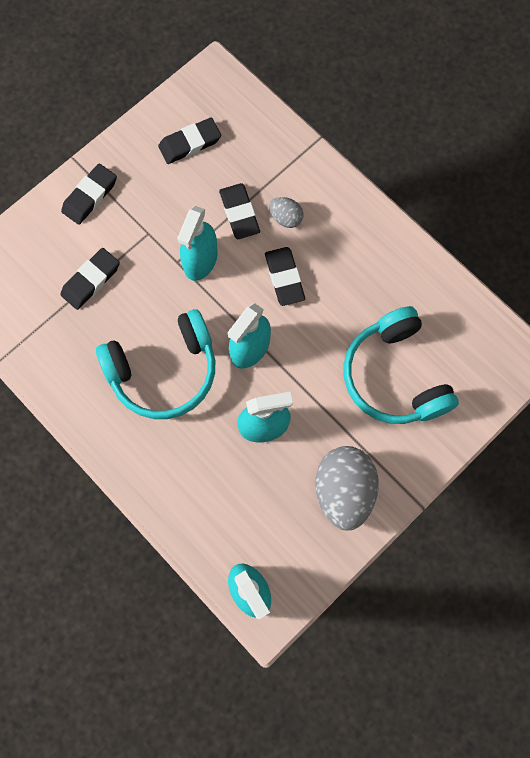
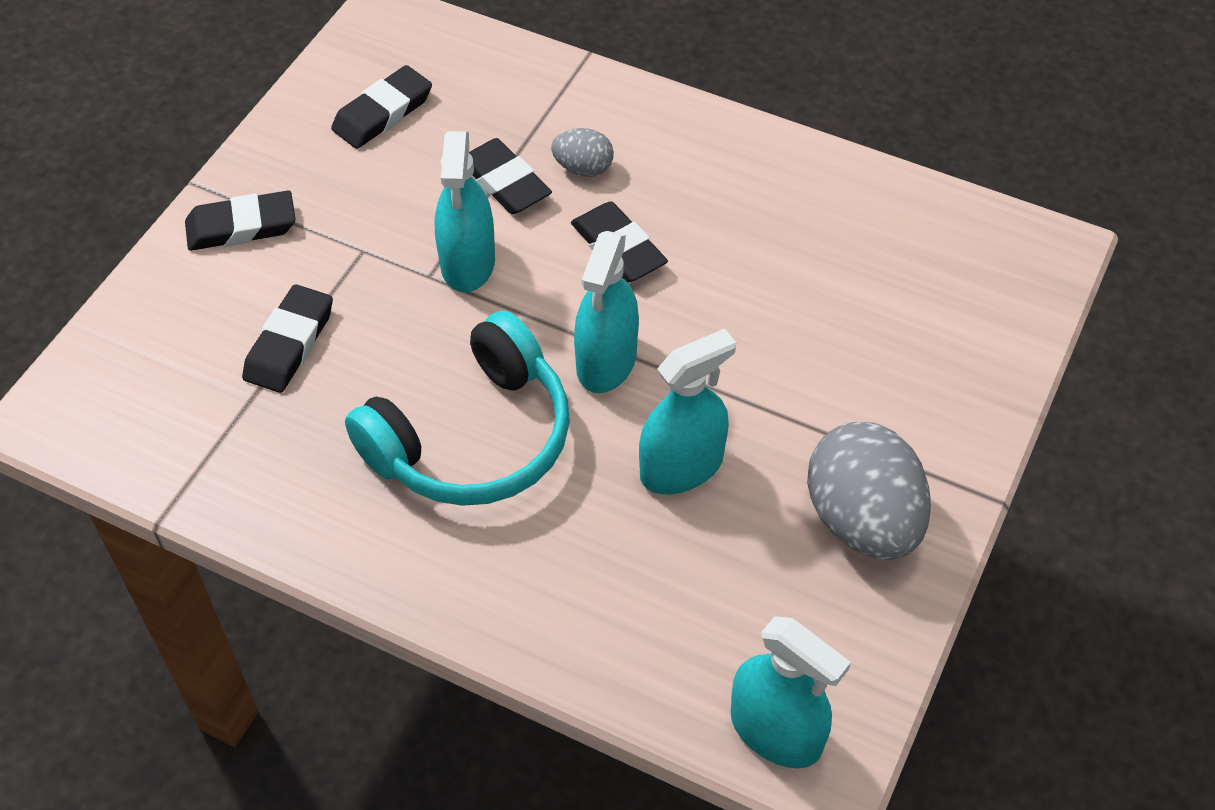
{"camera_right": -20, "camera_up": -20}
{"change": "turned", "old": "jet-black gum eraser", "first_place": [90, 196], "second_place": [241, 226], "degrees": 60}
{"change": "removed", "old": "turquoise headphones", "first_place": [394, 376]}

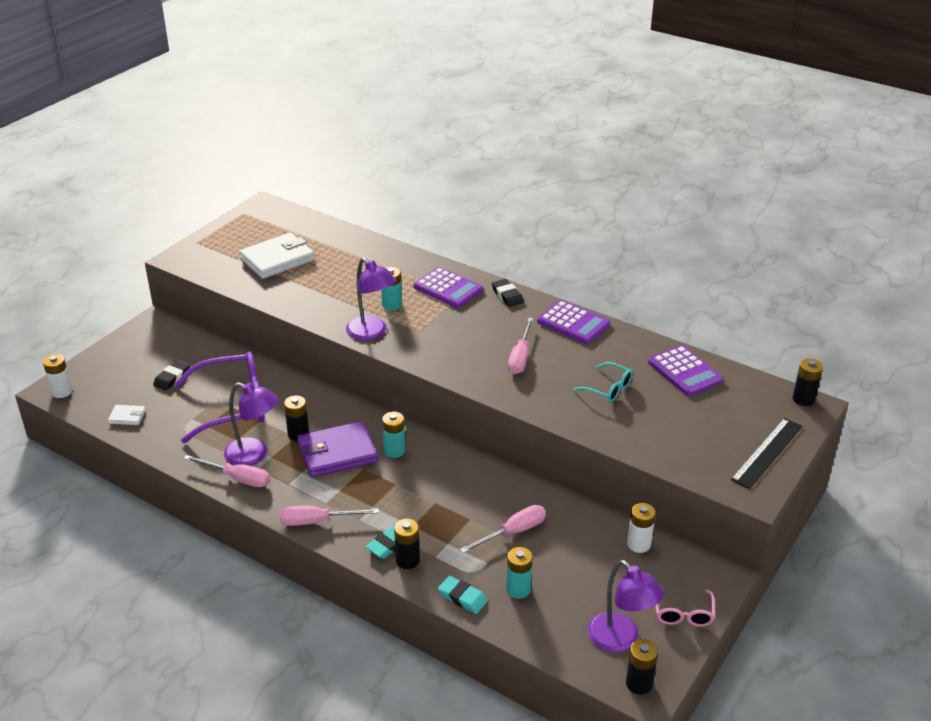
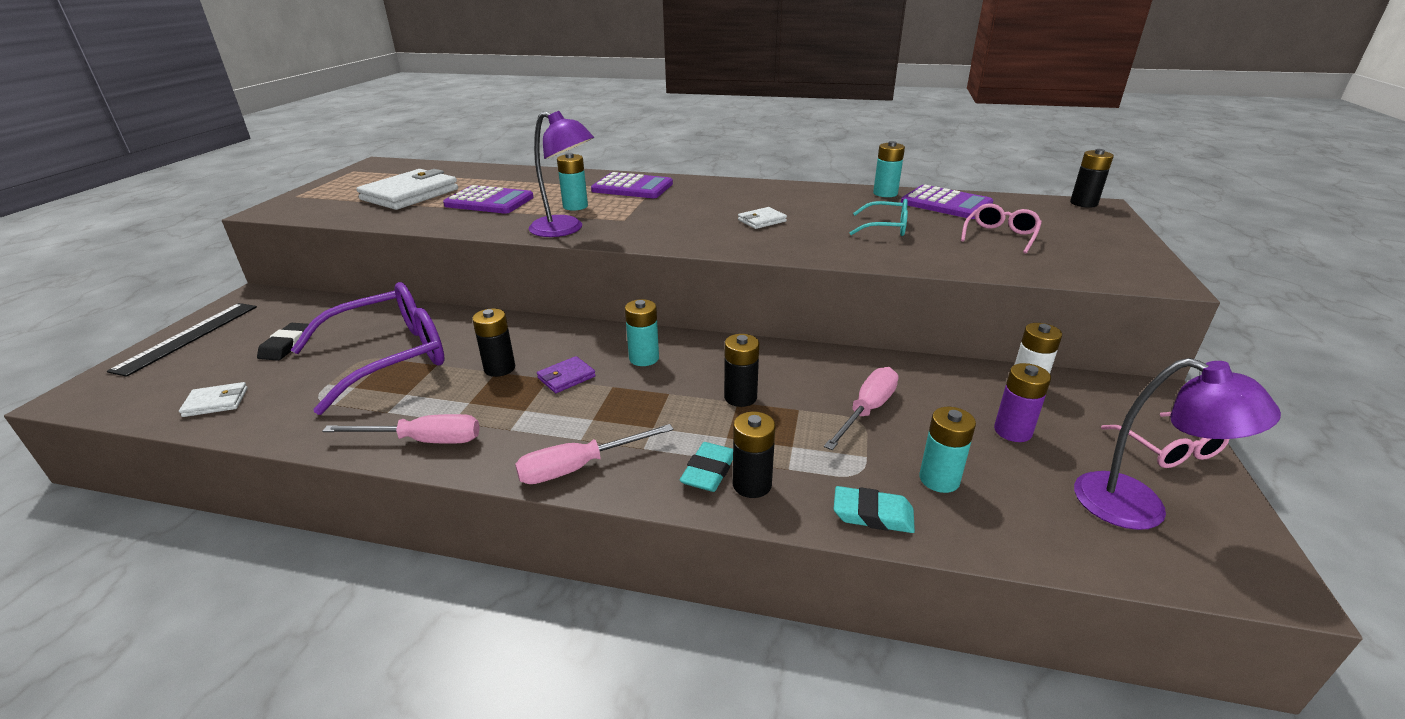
{"camera_right": -20, "camera_up": -5}
{"change": "removed", "old": "jet-black gum eraser", "first_place": [507, 295]}
{"change": "moved", "old": "violet adding machine", "first_place": [573, 323], "second_place": [489, 201]}
{"change": "replaced", "old": "pink screwdriver", "new": "pure white billfold", "first_place": [520, 357], "second_place": [762, 221]}
{"change": "removed", "old": "pure white power cell", "first_place": [61, 392]}
{"change": "removed", "old": "violet reading lamp", "first_place": [254, 455]}
{"change": "moved", "old": "jet-black measuring stick", "first_place": [767, 452], "second_place": [188, 337]}
{"change": "resized", "old": "violet billfold", "first_place": [337, 453], "second_place": [566, 377], "factor": 0.46}
{"change": "moved", "old": "jet-black power cell", "first_place": [639, 683], "second_place": [740, 397]}
{"change": "added", "new": "turquoise power cell", "second_place": [885, 193]}
{"change": "added", "new": "pink spectacles", "second_place": [1000, 236]}
{"change": "added", "new": "violet power cell", "second_place": [1012, 431]}

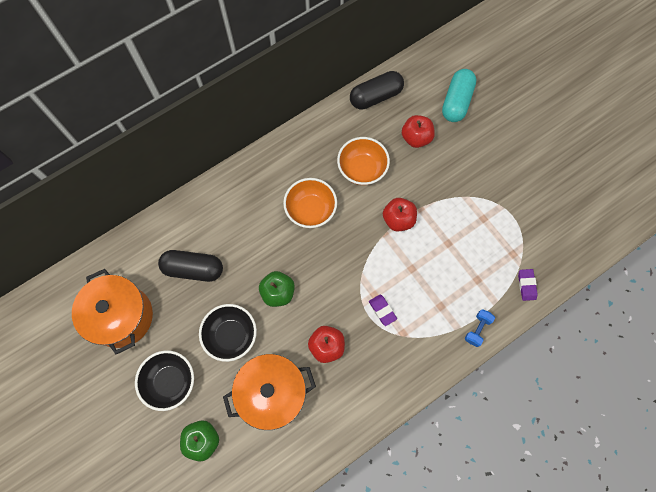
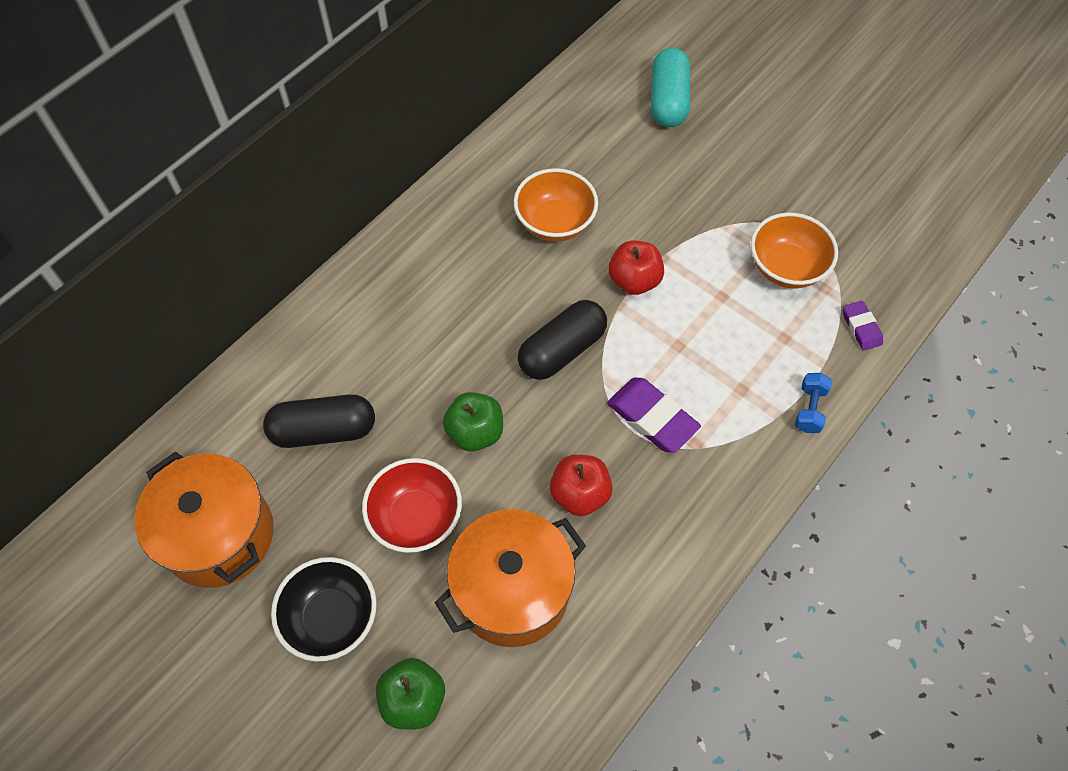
{"camera_right": -15, "camera_up": -10}
{"change": "moved", "old": "jet-black capsule", "first_place": [375, 97], "second_place": [562, 350]}
{"change": "removed", "old": "red apple fruit", "first_place": [416, 138]}
{"change": "moved", "old": "orange-coloured deep dish", "first_place": [310, 210], "second_place": [786, 267]}
{"change": "resized", "old": "violet gum eraser", "first_place": [382, 310], "second_place": [652, 418], "factor": 1.72}
{"change": "recoloured", "old": "jet-black deep dish", "new": "red deep dish", "first_place": [231, 335], "second_place": [416, 518]}

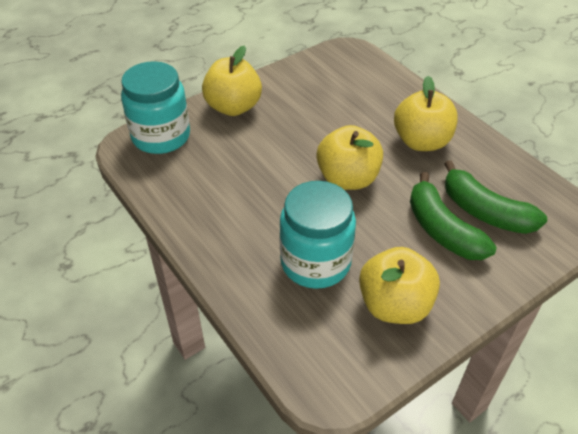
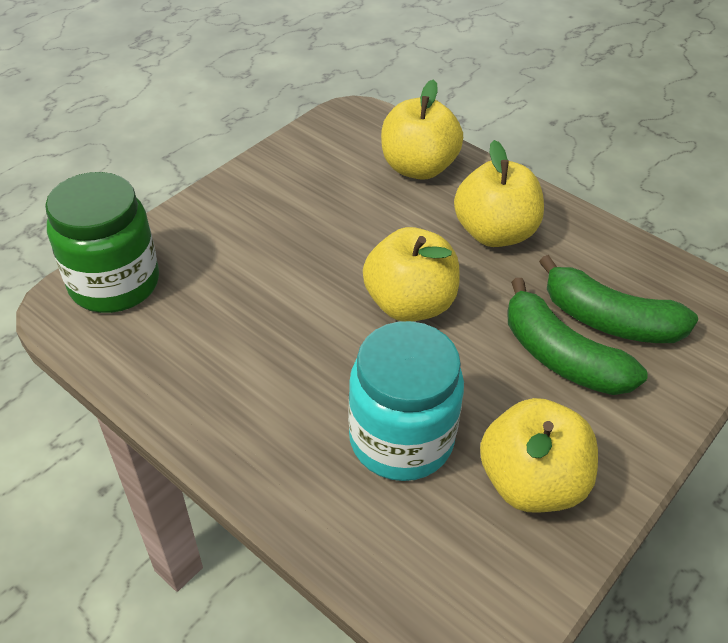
{"camera_right": -15, "camera_up": 0}
{"change": "moved", "old": "bright yellow apple fruit", "first_place": [233, 107], "second_place": [418, 167]}
{"change": "recoloured", "old": "turquoise jam jar", "new": "emerald jam jar", "first_place": [161, 136], "second_place": [114, 283]}

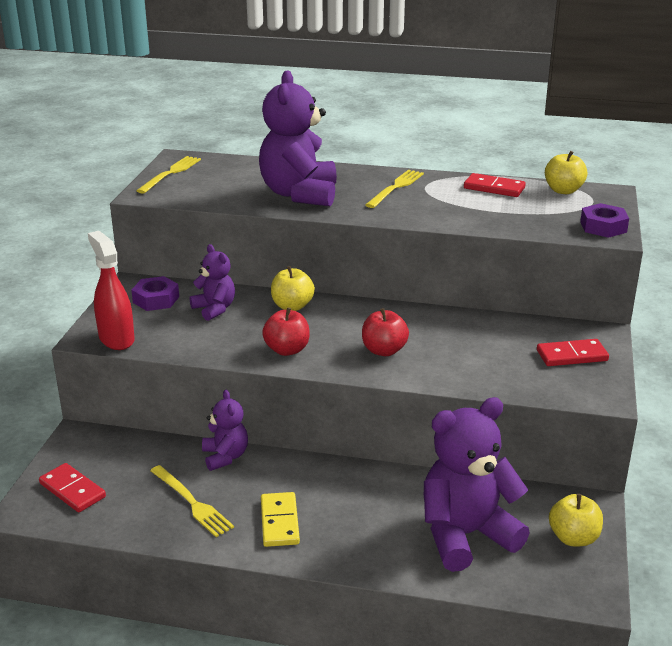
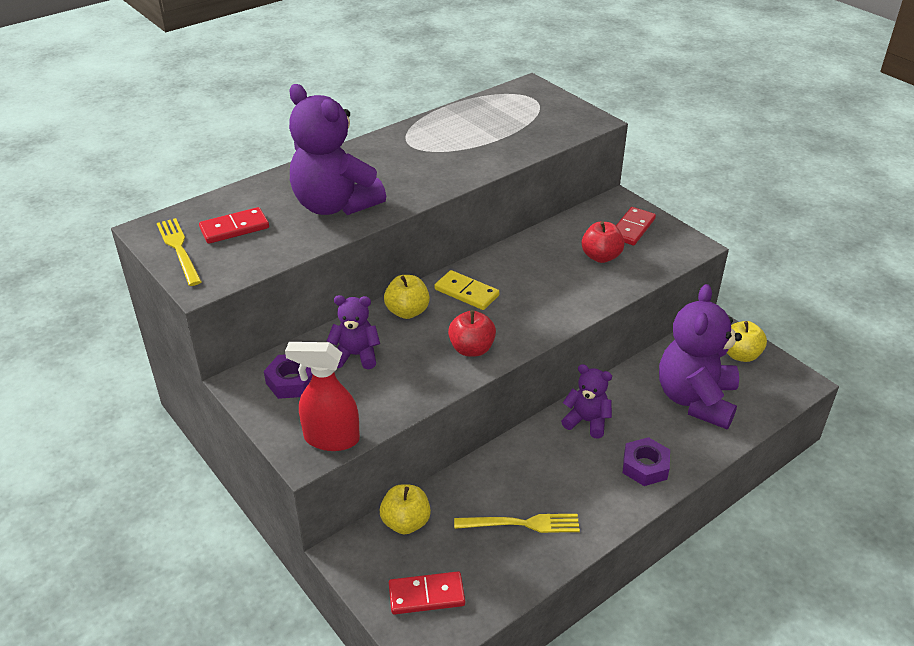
{"camera_right": -50, "camera_up": 10}
{"change": "moved", "old": "bright yellow apple fruit", "first_place": [563, 190], "second_place": [406, 522]}
{"change": "removed", "old": "bright yellow dinner fork", "first_place": [396, 188]}
{"change": "moved", "old": "red domino", "first_place": [494, 188], "second_place": [234, 228]}
{"change": "moved", "old": "violet hex nut", "first_place": [603, 227], "second_place": [645, 466]}
{"change": "moved", "old": "red apple fruit", "first_place": [384, 350], "second_place": [601, 257]}
{"change": "moved", "old": "violet stuffed bear", "first_place": [225, 457], "second_place": [587, 421]}
{"change": "moved", "old": "bright yellow domino", "first_place": [279, 522], "second_place": [466, 292]}

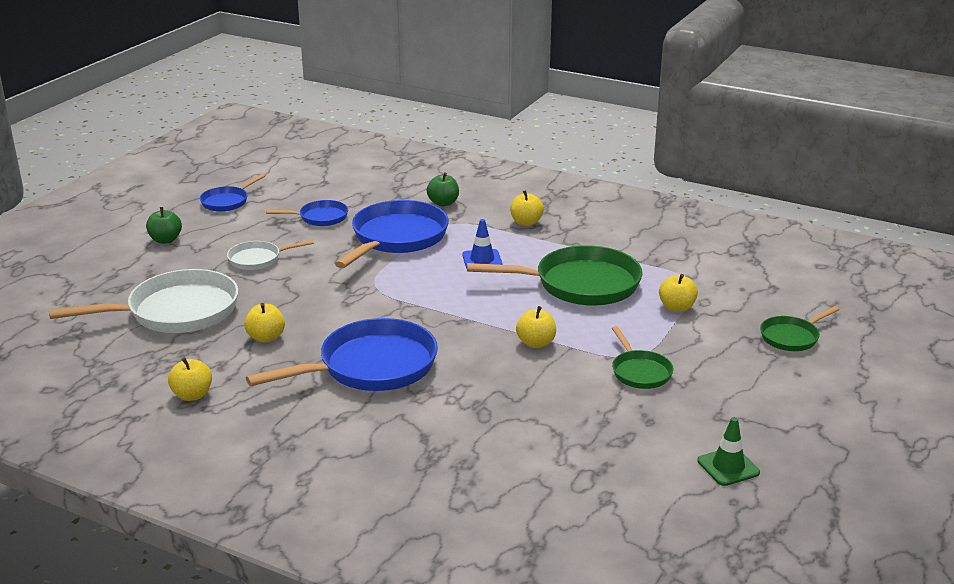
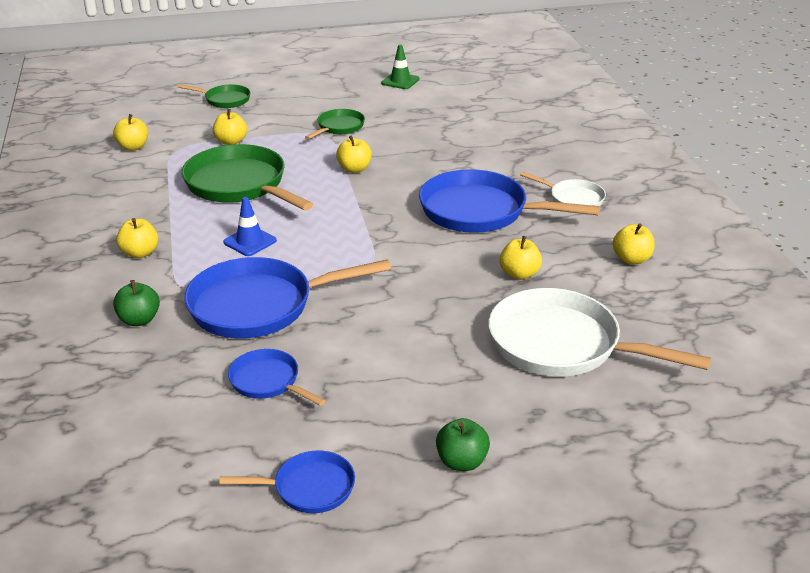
{"camera_right": -130, "camera_up": 5}
{"change": "moved", "old": "pure white frying pan", "first_place": [258, 259], "second_place": [573, 199]}
{"change": "added", "new": "bright yellow apple fruit", "second_place": [133, 147]}

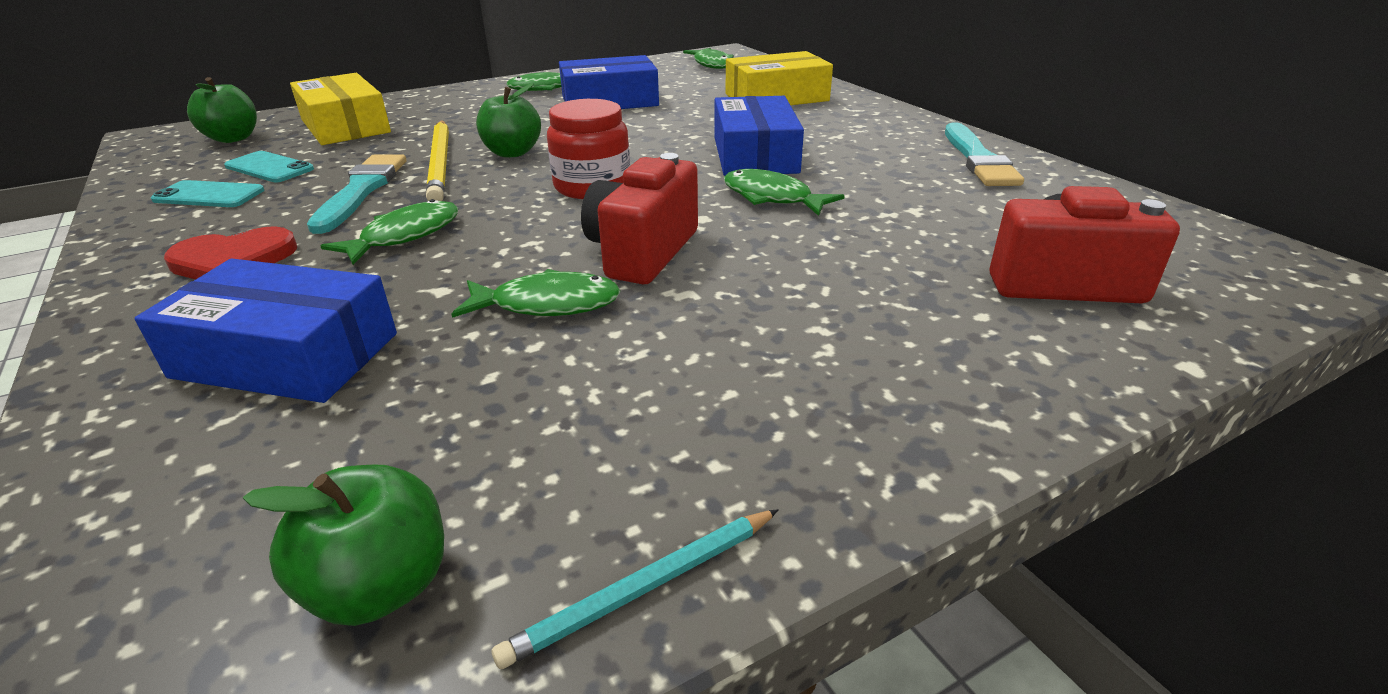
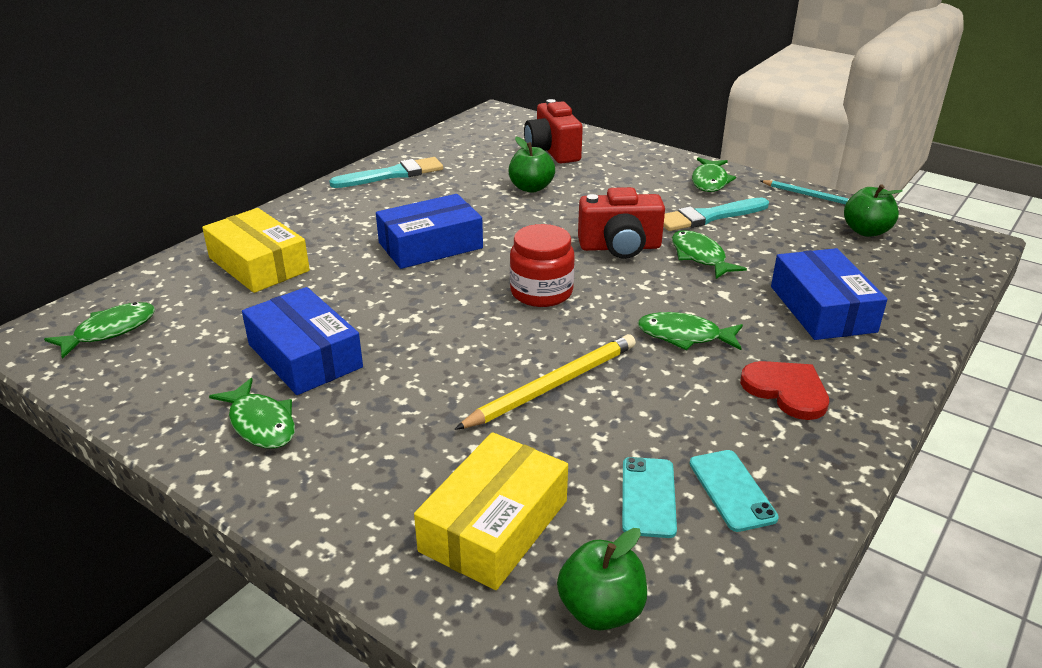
{"camera_right": -115, "camera_up": 0}
{"change": "moved", "old": "emerald apple fruit", "first_place": [512, 153], "second_place": [531, 188]}
{"change": "moved", "old": "turquoise paint brush", "first_place": [361, 190], "second_place": [709, 217]}
{"change": "moved", "old": "emerald fish figure", "first_place": [772, 197], "second_place": [710, 181]}

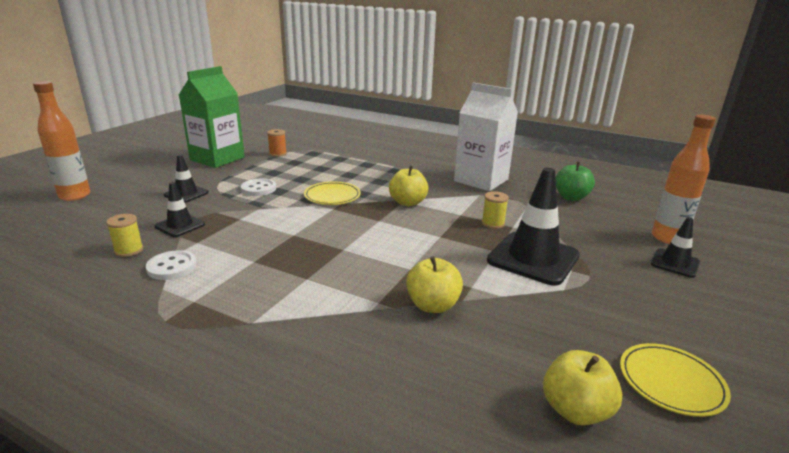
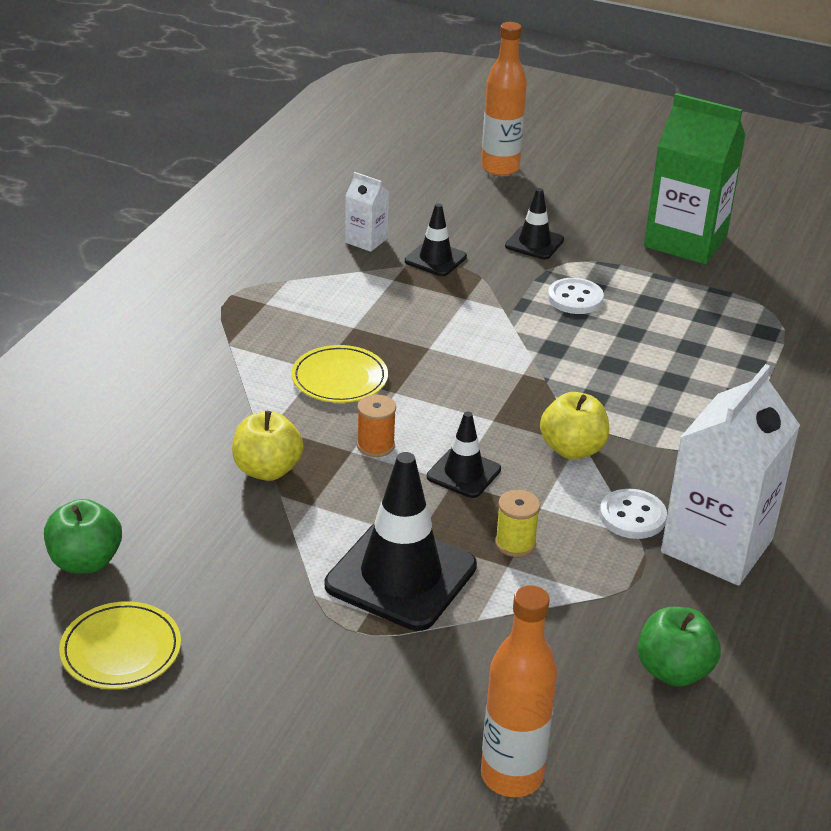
{"camera_right": 85, "camera_up": 10}
{"change": "moved", "old": "orange-coloured spool", "first_place": [278, 154], "second_place": [375, 445]}
{"change": "moved", "old": "bright yellow dinner plate", "first_place": [332, 196], "second_place": [339, 378]}
{"change": "replaced", "old": "bright yellow spool", "new": "pure white carton", "first_place": [129, 250], "second_place": [366, 240]}
{"change": "moved", "old": "jet-black road cone", "first_place": [675, 263], "second_place": [463, 473]}
{"change": "moved", "old": "pure white sewing button", "first_place": [172, 267], "second_place": [632, 516]}
{"change": "recoloured", "old": "bright yellow apple fruit", "new": "emerald apple fruit", "first_place": [575, 410], "second_place": [85, 561]}

